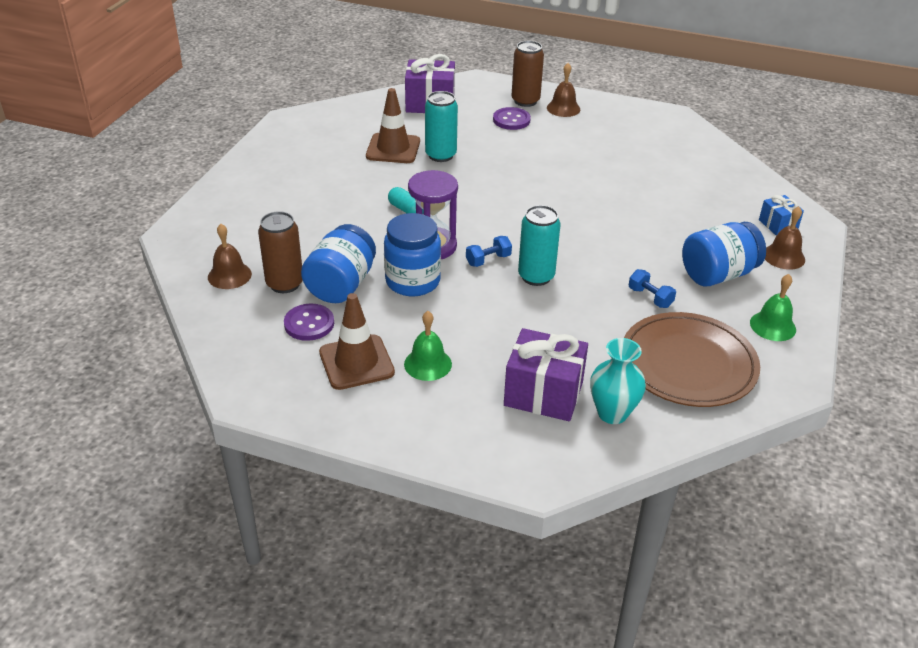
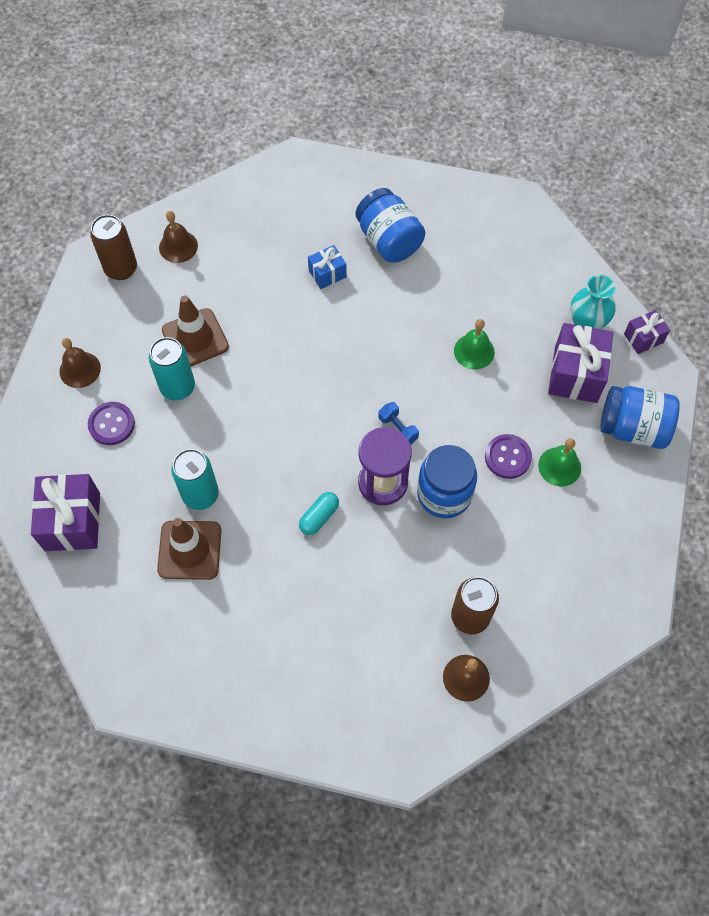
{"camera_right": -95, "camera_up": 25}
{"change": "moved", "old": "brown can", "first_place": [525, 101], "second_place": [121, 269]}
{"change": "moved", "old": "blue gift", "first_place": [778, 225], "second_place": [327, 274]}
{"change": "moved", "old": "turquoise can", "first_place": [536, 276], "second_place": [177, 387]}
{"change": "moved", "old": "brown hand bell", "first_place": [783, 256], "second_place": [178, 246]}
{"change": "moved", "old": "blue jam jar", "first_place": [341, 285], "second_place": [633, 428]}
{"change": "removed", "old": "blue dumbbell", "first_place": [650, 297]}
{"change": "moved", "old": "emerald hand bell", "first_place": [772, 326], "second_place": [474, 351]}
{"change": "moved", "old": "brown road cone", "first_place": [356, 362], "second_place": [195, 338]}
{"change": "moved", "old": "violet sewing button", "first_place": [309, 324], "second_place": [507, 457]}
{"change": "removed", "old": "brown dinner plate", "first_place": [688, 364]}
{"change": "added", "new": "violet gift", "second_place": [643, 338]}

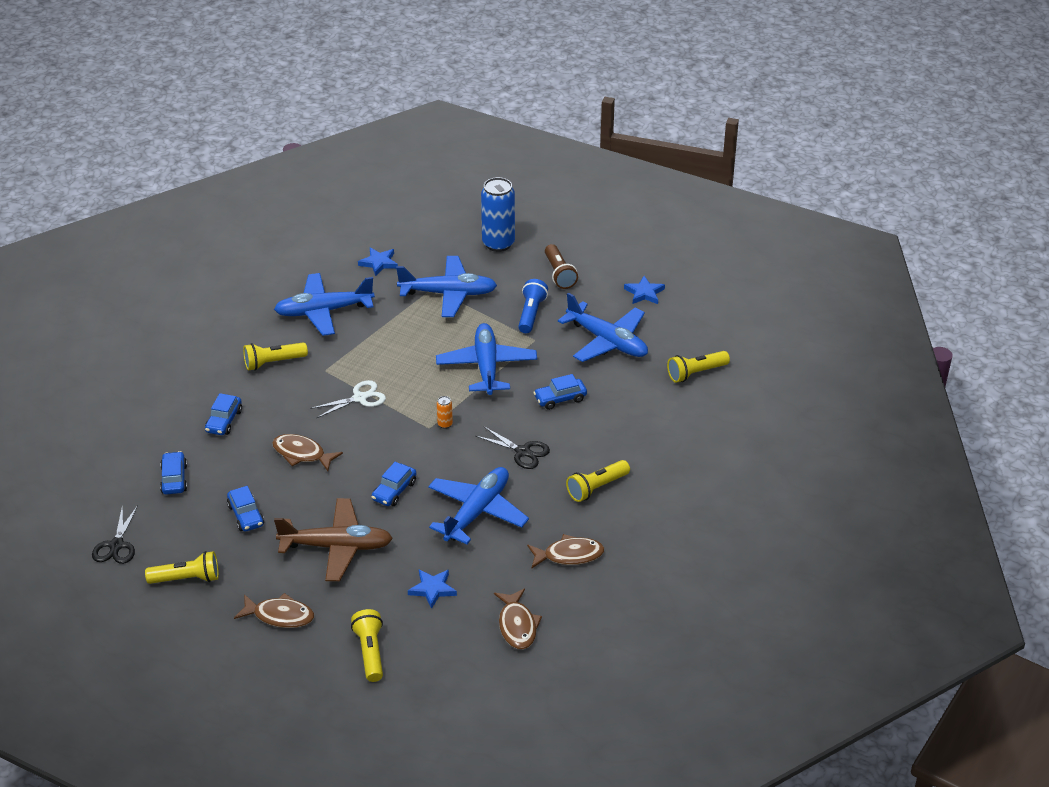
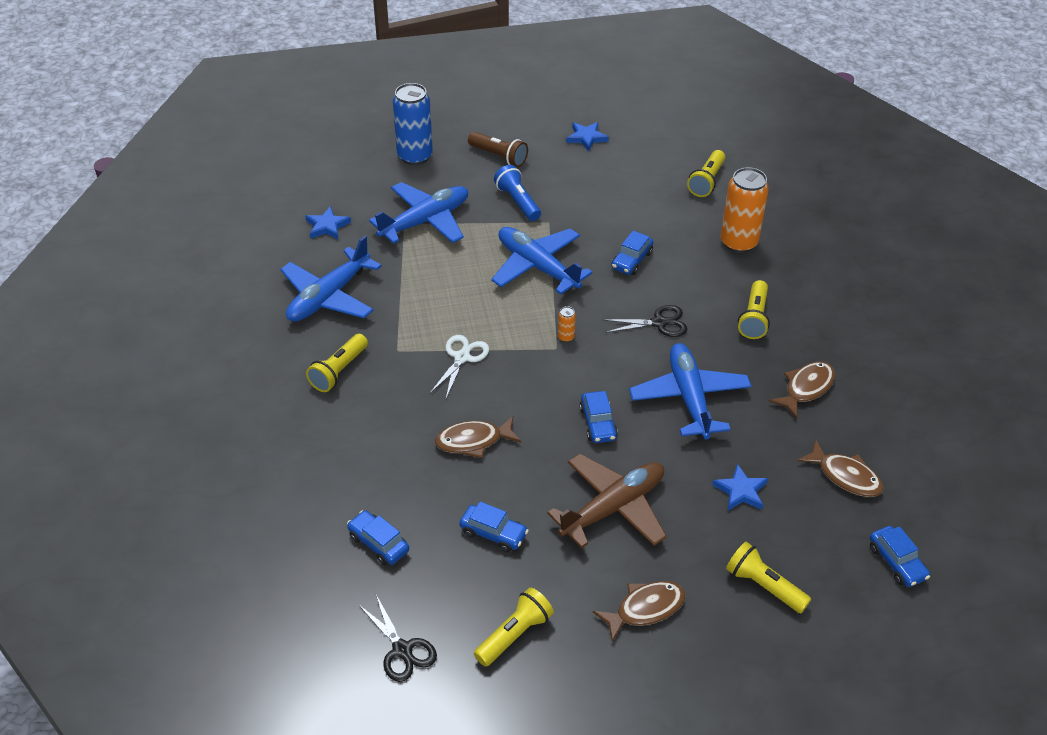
{"camera_right": -40, "camera_up": 5}
{"change": "removed", "old": "blue toy plane", "first_place": [607, 341]}
{"change": "moved", "old": "blue car", "first_place": [224, 421], "second_place": [897, 562]}
{"change": "added", "new": "orange-coloured can", "second_place": [738, 243]}

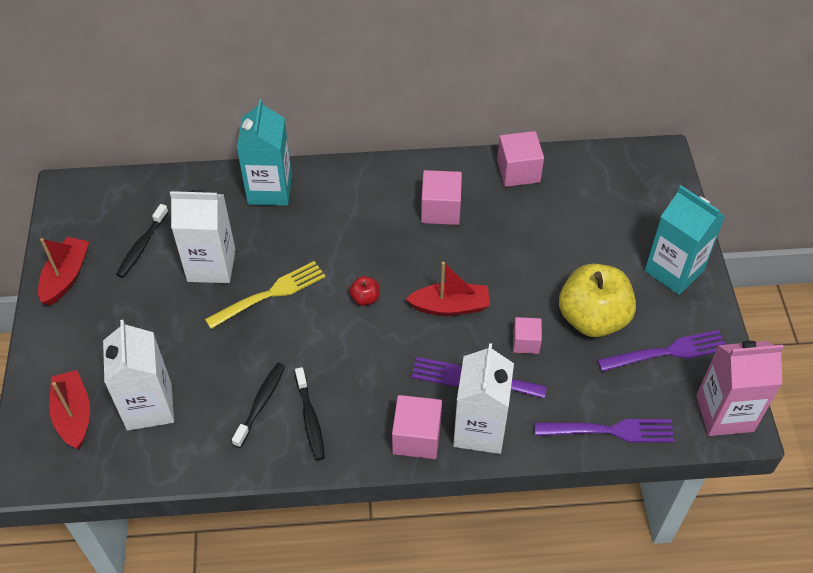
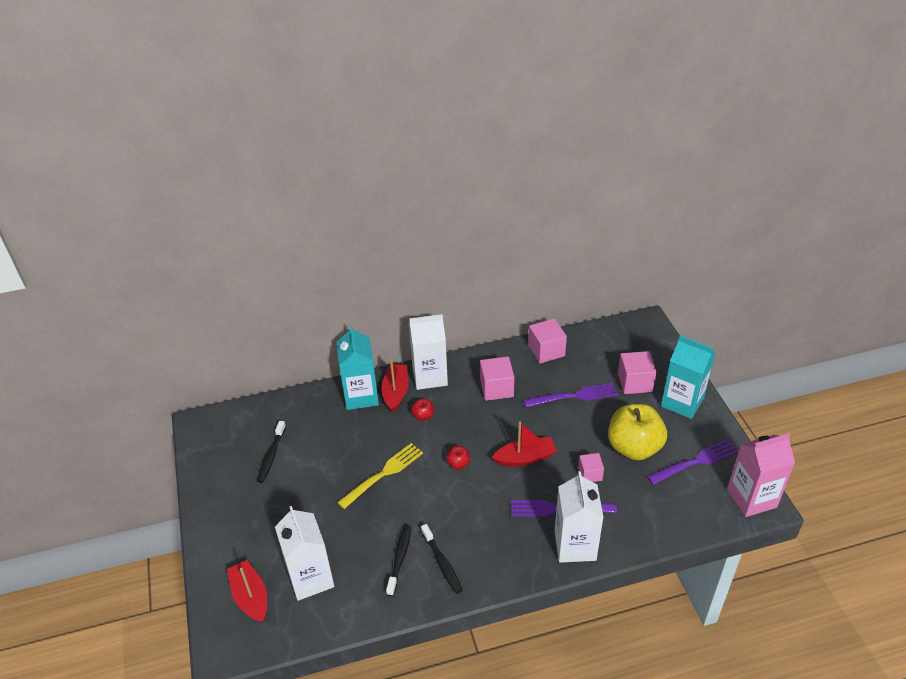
{"camera_right": -10, "camera_up": -10}
{"change": "moved", "old": "pure white carton", "first_place": [211, 265], "second_place": [430, 376]}
{"change": "moved", "old": "red boat", "first_place": [66, 276], "second_place": [396, 392]}
{"change": "moved", "old": "pink block", "first_place": [416, 437], "second_place": [635, 382]}
{"change": "moved", "old": "violet dinner fork", "first_place": [610, 431], "second_place": [574, 396]}
{"change": "added", "new": "red apple fruit", "second_place": [423, 416]}

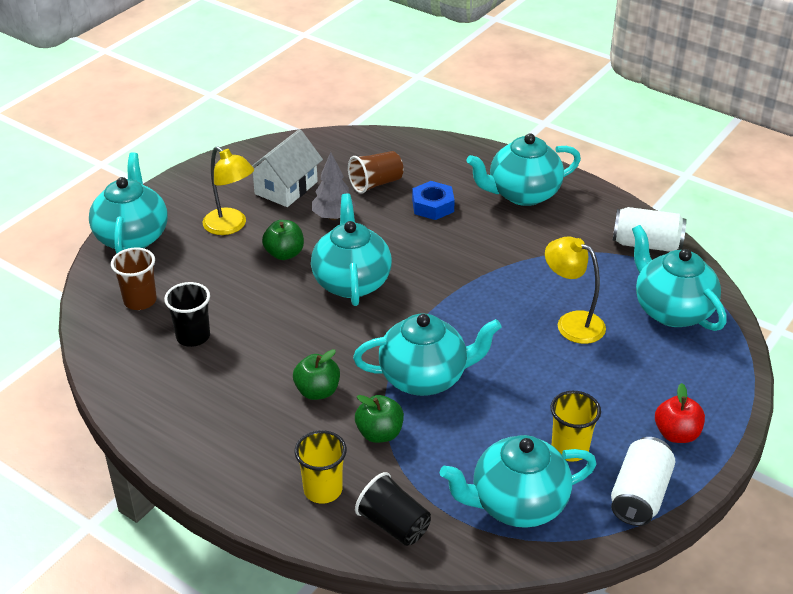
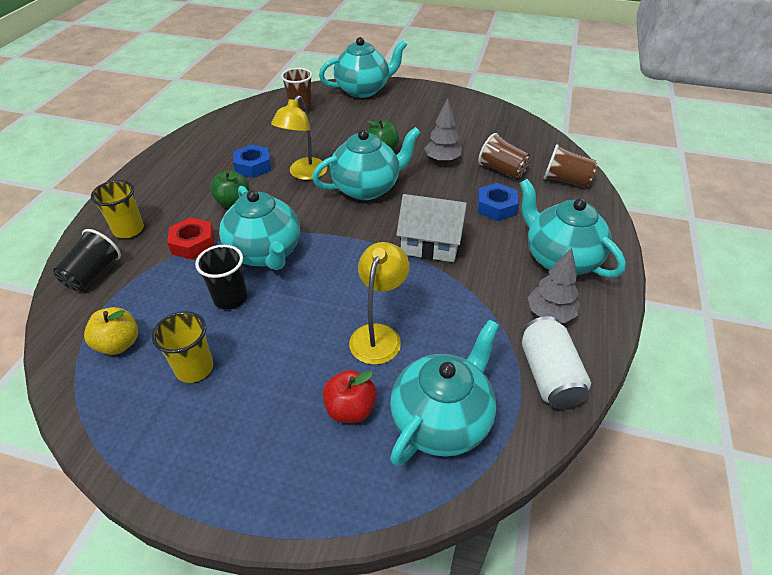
{"camera_right": 70, "camera_up": 5}
{"change": "moved", "old": "pure white cottage", "first_place": [286, 188], "second_place": [430, 244]}
{"change": "moved", "old": "bright yellow reading lamp", "first_place": [231, 226], "second_place": [304, 174]}
{"change": "moved", "old": "jet-black beaker", "first_place": [193, 336], "second_place": [230, 298]}
{"change": "moved", "old": "red apple fruit", "first_place": [676, 434], "second_place": [350, 409]}
{"change": "replaced", "old": "emerald apple fruit", "new": "red hex nut", "first_place": [379, 433], "second_place": [193, 243]}
{"change": "replaced", "old": "turquoise tea pot", "new": "bright yellow apple fruit", "first_place": [517, 504], "second_place": [119, 344]}
{"change": "removed", "old": "pure white can", "first_place": [639, 495]}
{"change": "added", "new": "brown beaker", "second_place": [566, 180]}
{"change": "added", "new": "blue hex nut", "second_place": [253, 166]}
{"change": "added", "new": "ash-grey fir tree", "second_place": [550, 314]}

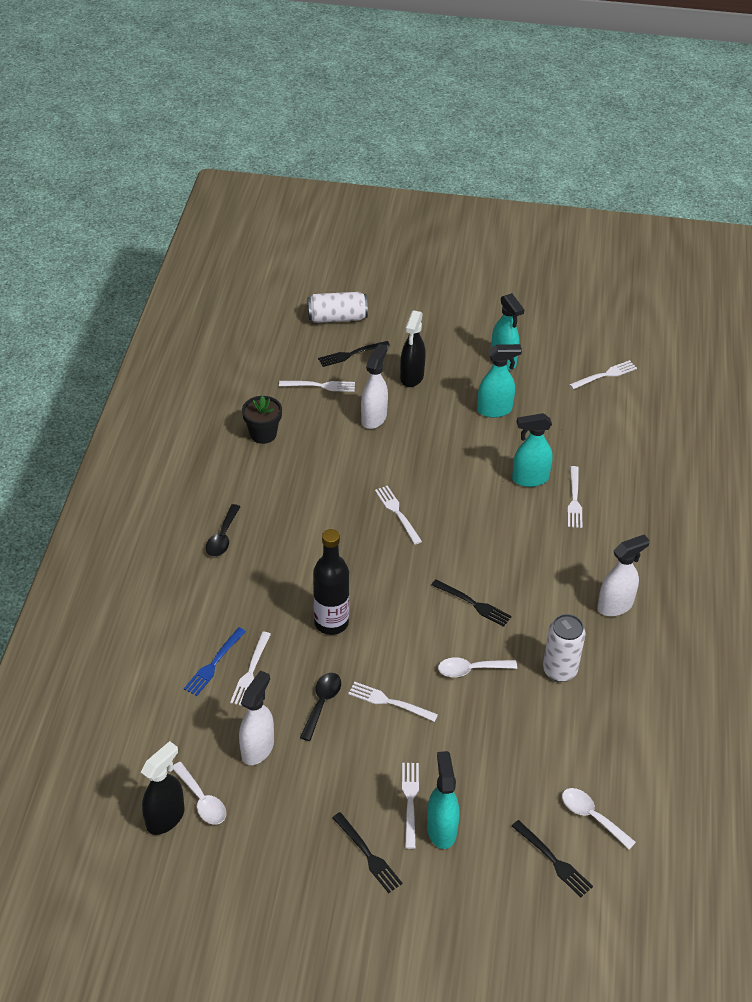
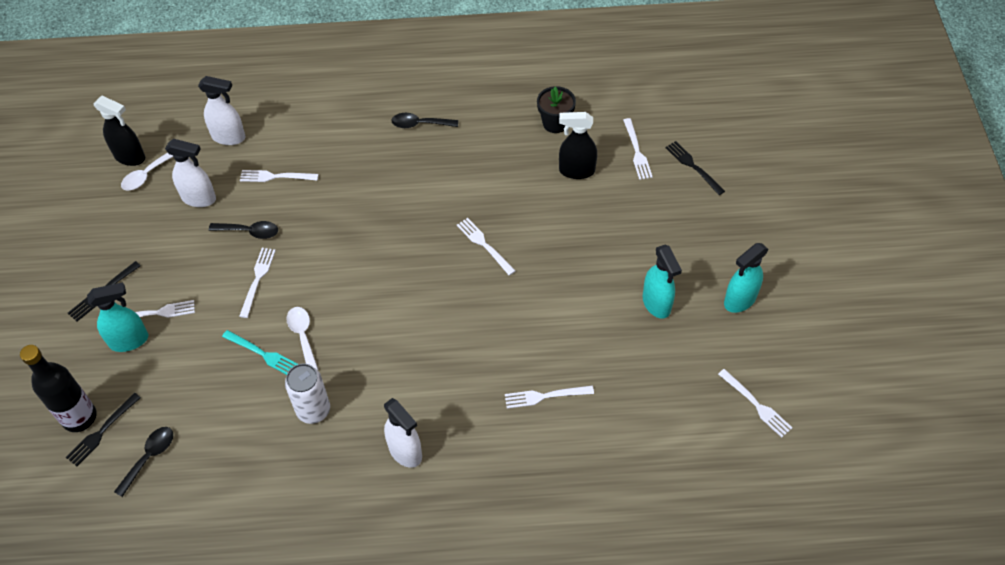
{"camera_right": 80, "camera_up": 10}
{"change": "removed", "old": "pure white can", "first_place": [337, 318]}
{"change": "moved", "old": "jet-black spray cleaner", "first_place": [412, 377], "second_place": [576, 171]}
{"change": "moved", "old": "pure white spray cleaner", "first_place": [374, 418], "second_place": [229, 137]}
{"change": "removed", "old": "turquoise spray cleaner", "first_place": [529, 479]}
{"change": "turned", "old": "pure white dinner fork", "first_place": [397, 512], "second_place": [484, 244], "degrees": -90}
{"change": "moved", "old": "jet-black bottle", "first_place": [331, 622], "second_place": [79, 417]}
{"change": "removed", "old": "jet-black dinner fork", "first_place": [474, 604]}
{"change": "removed", "old": "blue dinner fork", "first_place": [213, 664]}
{"change": "recoloured", "old": "pure white spoon", "new": "jet-black spoon", "first_place": [591, 816], "second_place": [149, 457]}
{"change": "added", "new": "turquoise dinner fork", "second_place": [263, 354]}

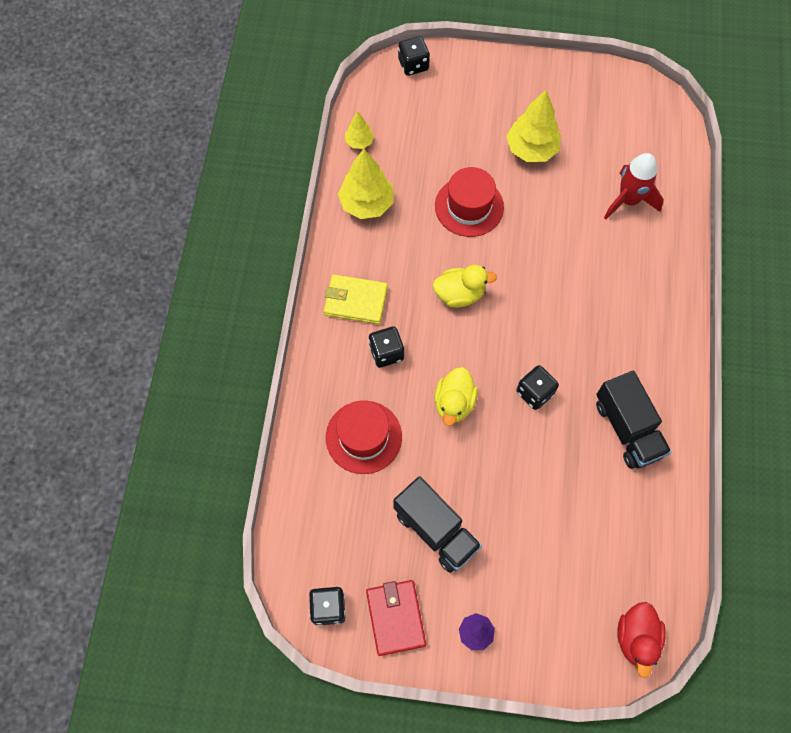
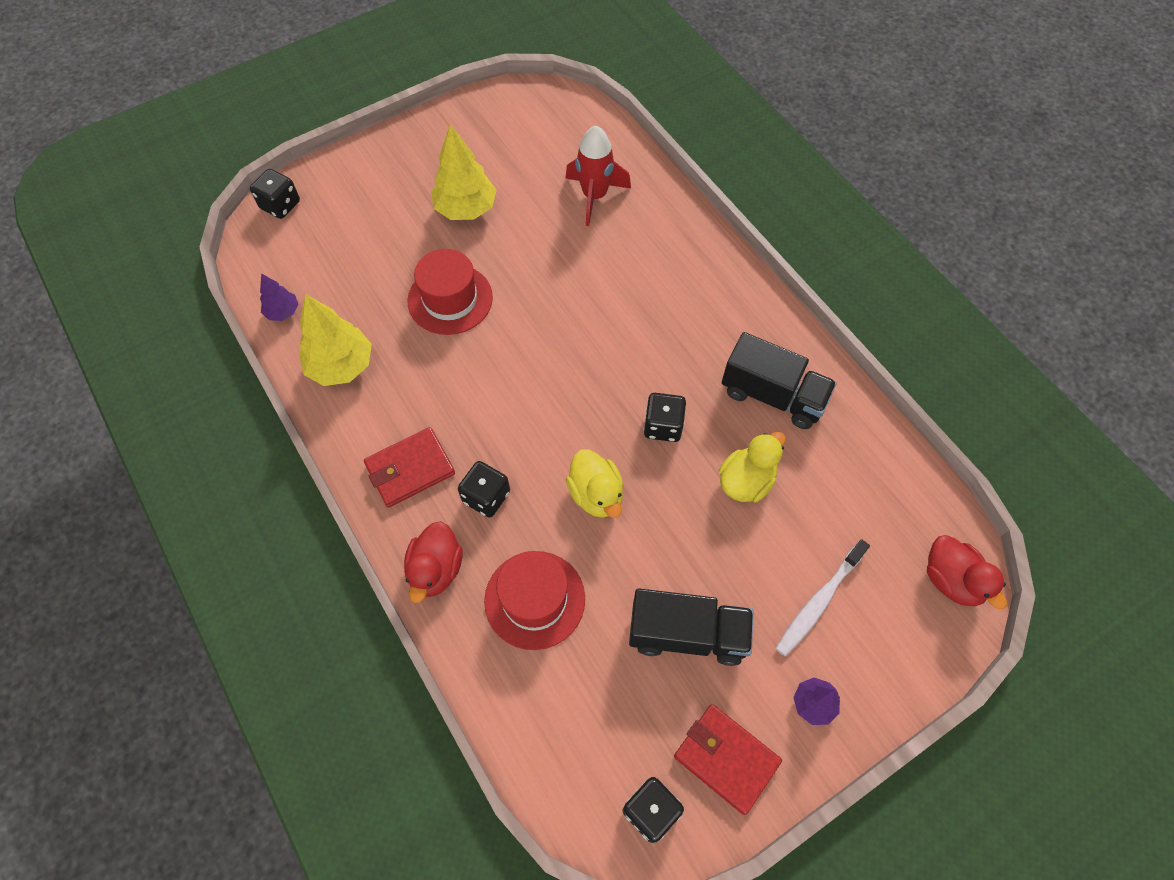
{"camera_right": -40, "camera_up": -5}
{"change": "recoloured", "old": "bright yellow fir tree", "new": "violet fir tree", "first_place": [359, 142], "second_place": [283, 312]}
{"change": "moved", "old": "bright yellow rubber duck", "first_place": [459, 294], "second_place": [746, 481]}
{"change": "recoloured", "old": "bright yellow billfold", "new": "red billfold", "first_place": [355, 301], "second_place": [410, 469]}
{"change": "added", "new": "red rubber duck", "second_place": [436, 570]}
{"change": "added", "new": "pure white tooth brush", "second_place": [819, 602]}

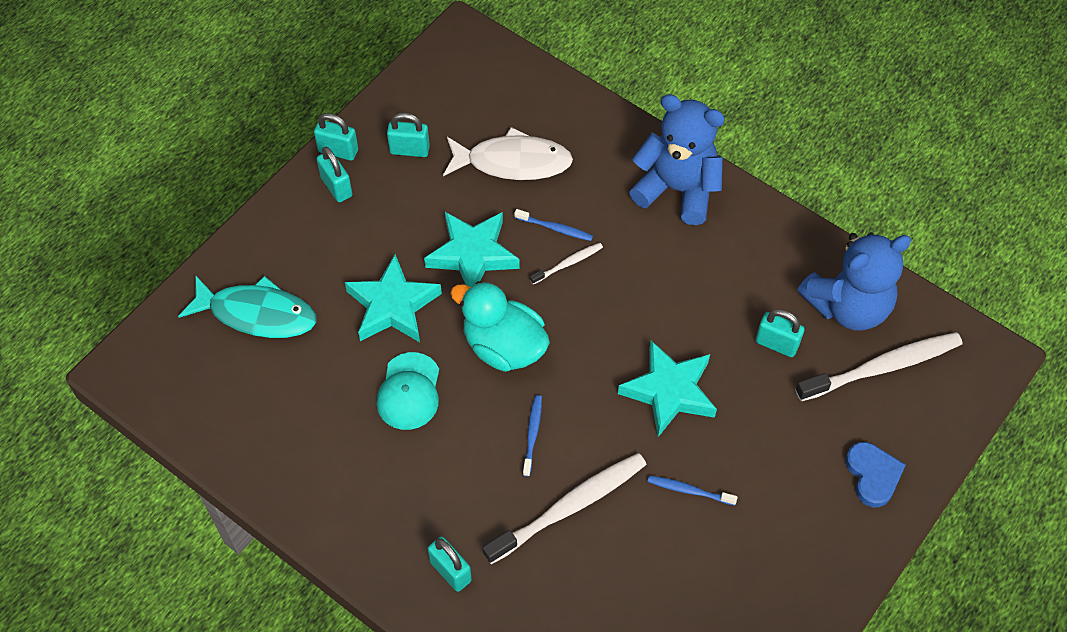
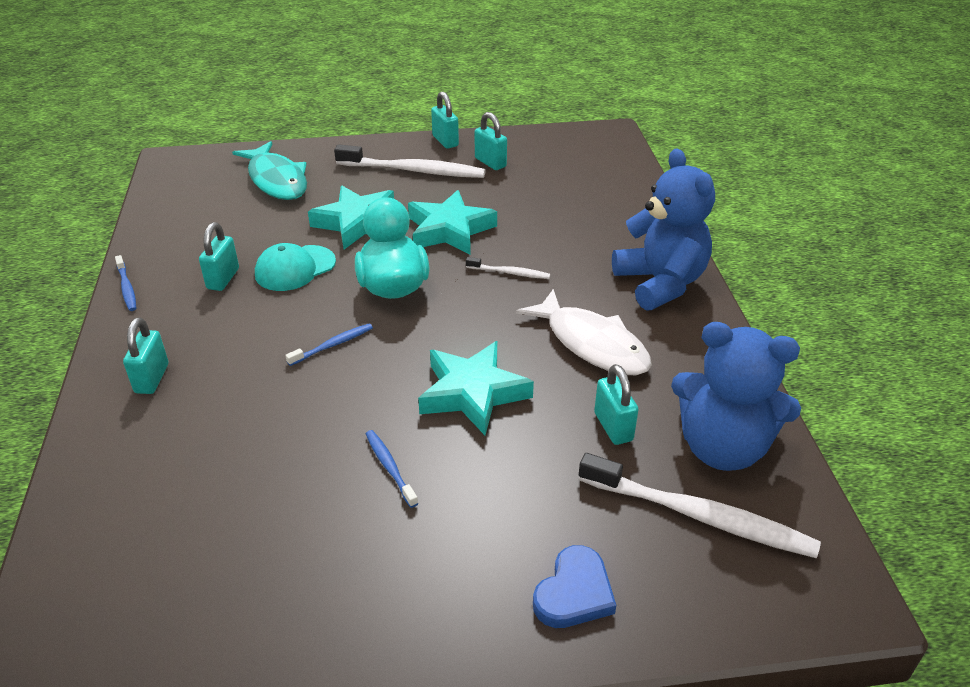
{"camera_right": 45, "camera_up": -20}
{"change": "moved", "old": "pure white fish figure", "first_place": [513, 162], "second_place": [592, 344]}
{"change": "moved", "old": "turquoise small lock", "first_place": [336, 187], "second_place": [223, 279]}
{"change": "moved", "old": "blue tooth brush", "first_place": [555, 228], "second_place": [127, 288]}
{"change": "moved", "old": "pure white tooth brush", "first_place": [569, 507], "second_place": [414, 170]}

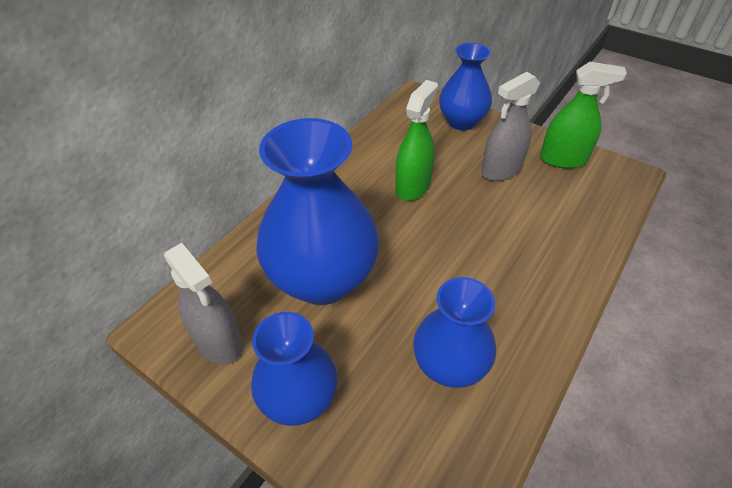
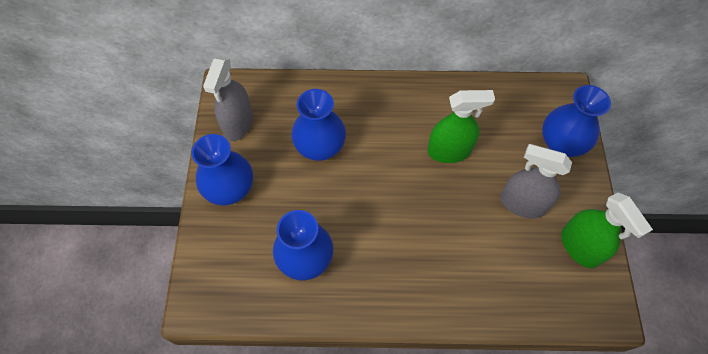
{"camera_right": 55, "camera_up": 15}
{"change": "resized", "old": "blue tall vase", "first_place": [323, 279], "second_place": [320, 147], "factor": 0.6}

